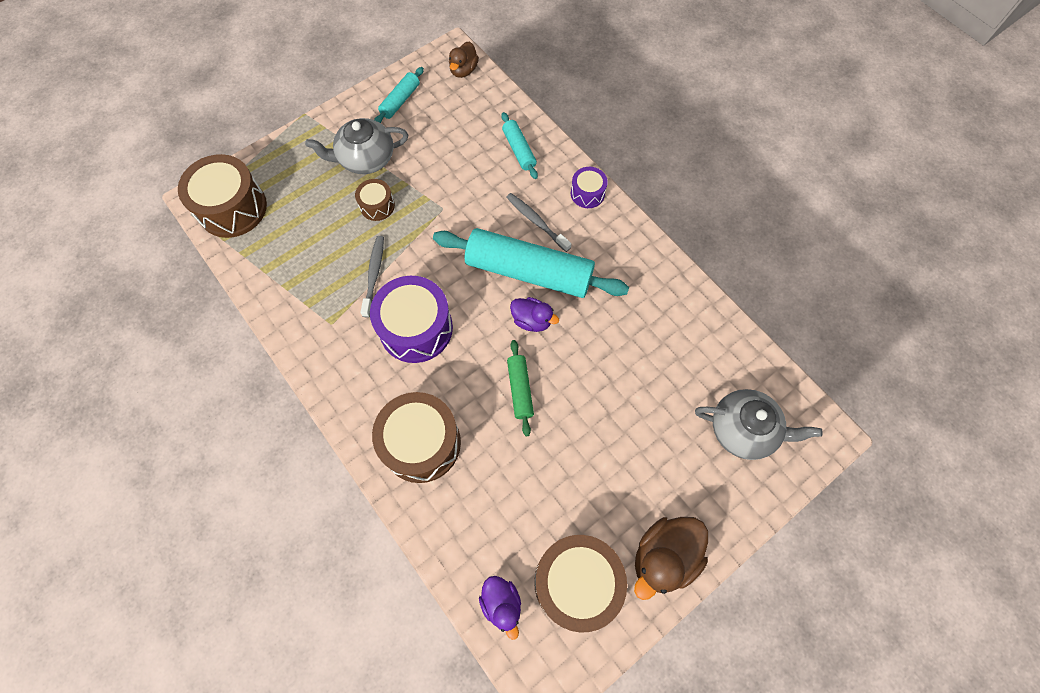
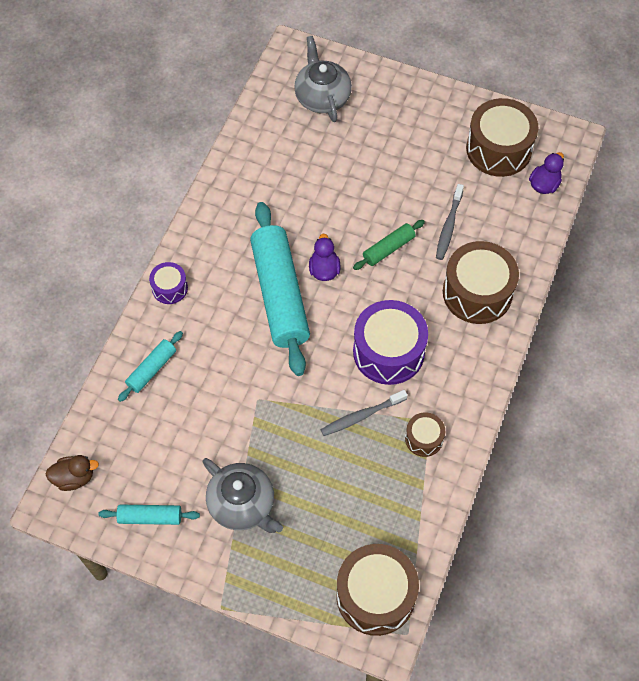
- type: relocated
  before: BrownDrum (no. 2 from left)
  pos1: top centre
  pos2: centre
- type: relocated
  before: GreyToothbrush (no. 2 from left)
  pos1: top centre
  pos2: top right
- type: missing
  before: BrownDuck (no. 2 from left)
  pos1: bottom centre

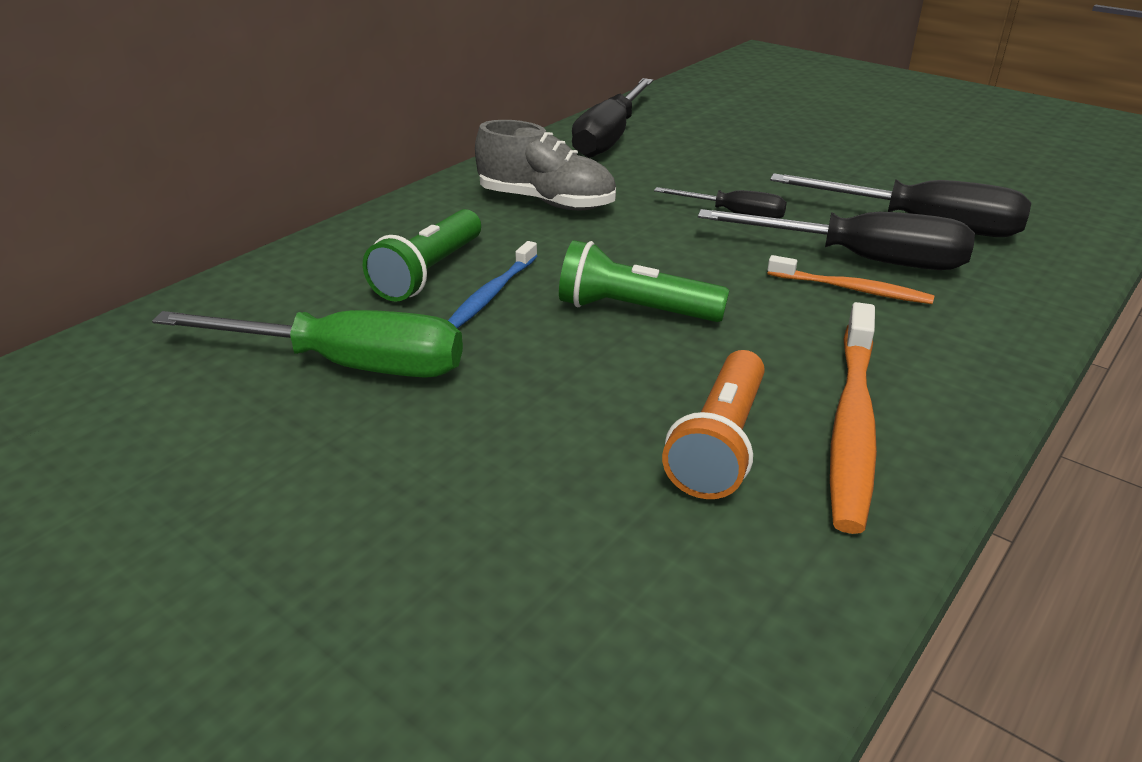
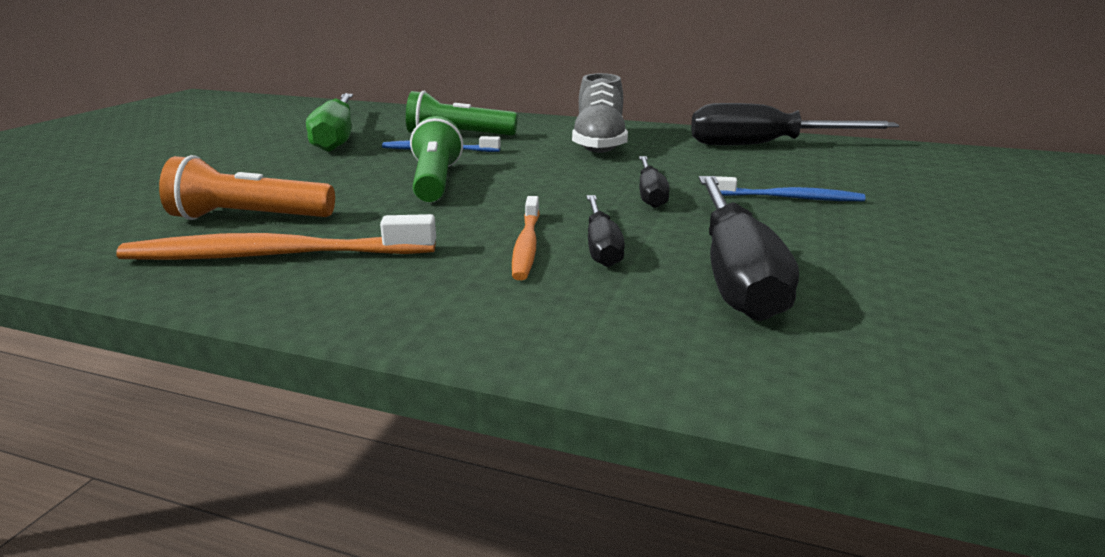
- type: size
  before: BlackScrewdriver (no. 3 from left in the first image)
  pos1: top right
  pos2: centre
  scale: 0.55
- type: appeared
  after: BlueToothbrush (no. 2 from left)
  pos2: middle right

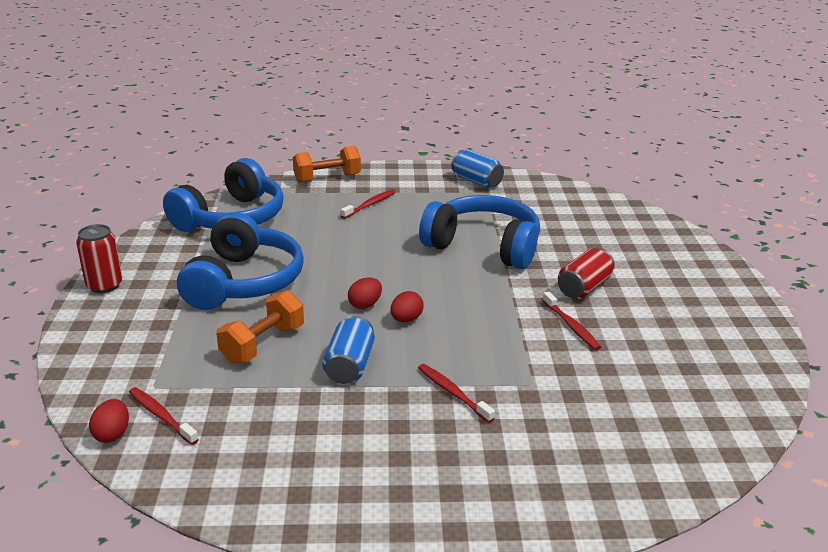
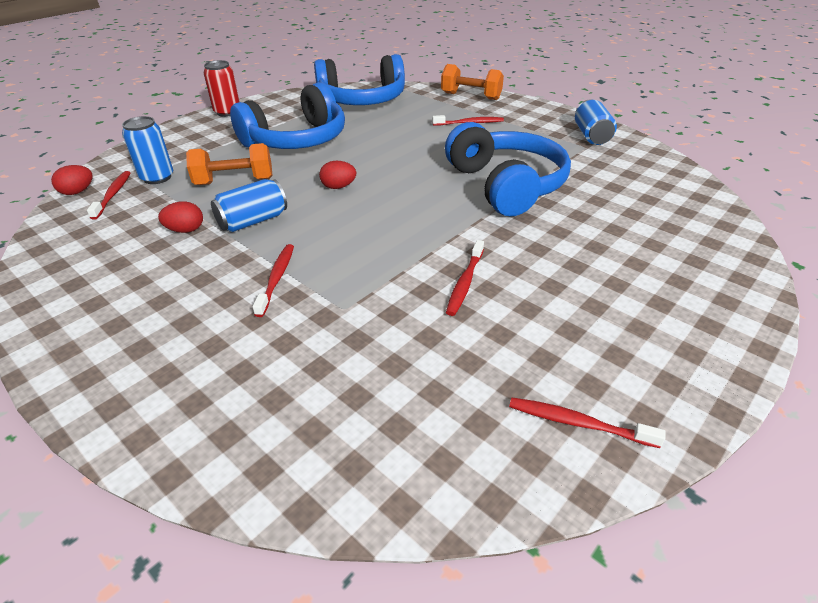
- type: relocated
  before: RedEgg (no. 3 from left in the first image)
  after: RedEgg (no. 2 from left)
  pos1: centre
  pos2: middle left
- type: missing
  before: RedCan (no. 2 from left)
  pos1: middle right
- type: appeared
  after: BlueCan (no. 1 from left)
  pos2: top left
- type: appeared
  after: RedToothbrush (no. 5 from left)
  pos2: bottom right

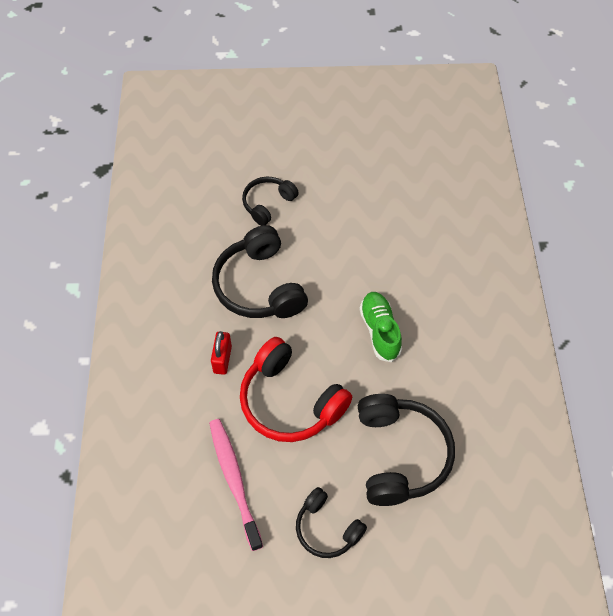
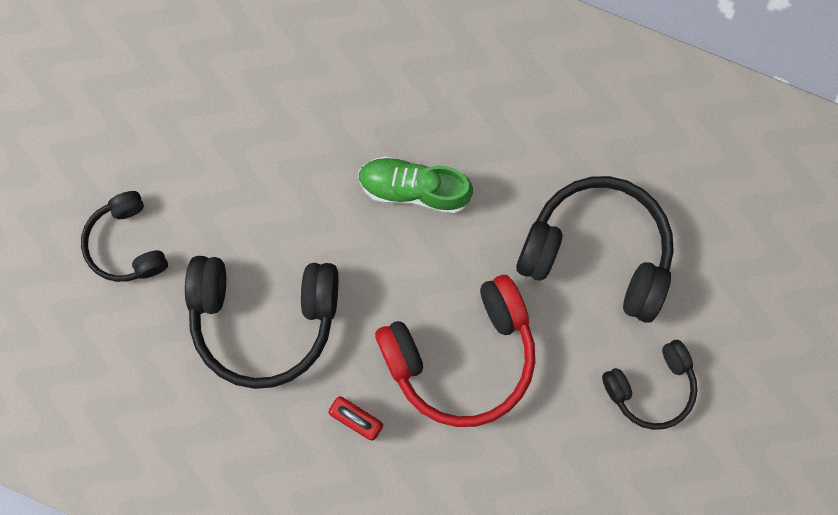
- type: missing
  before: PinkToothbrush
  pos1: bottom centre

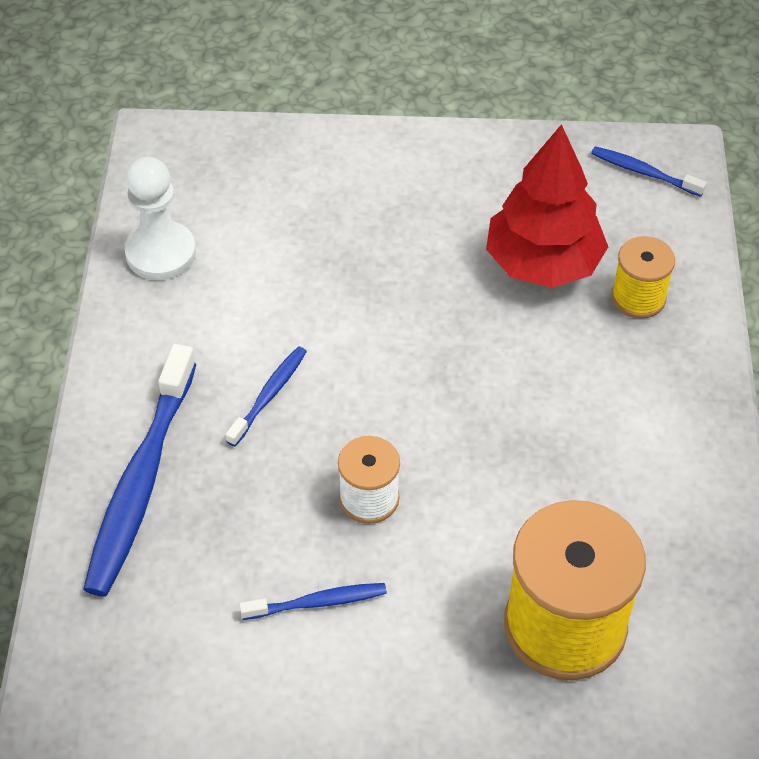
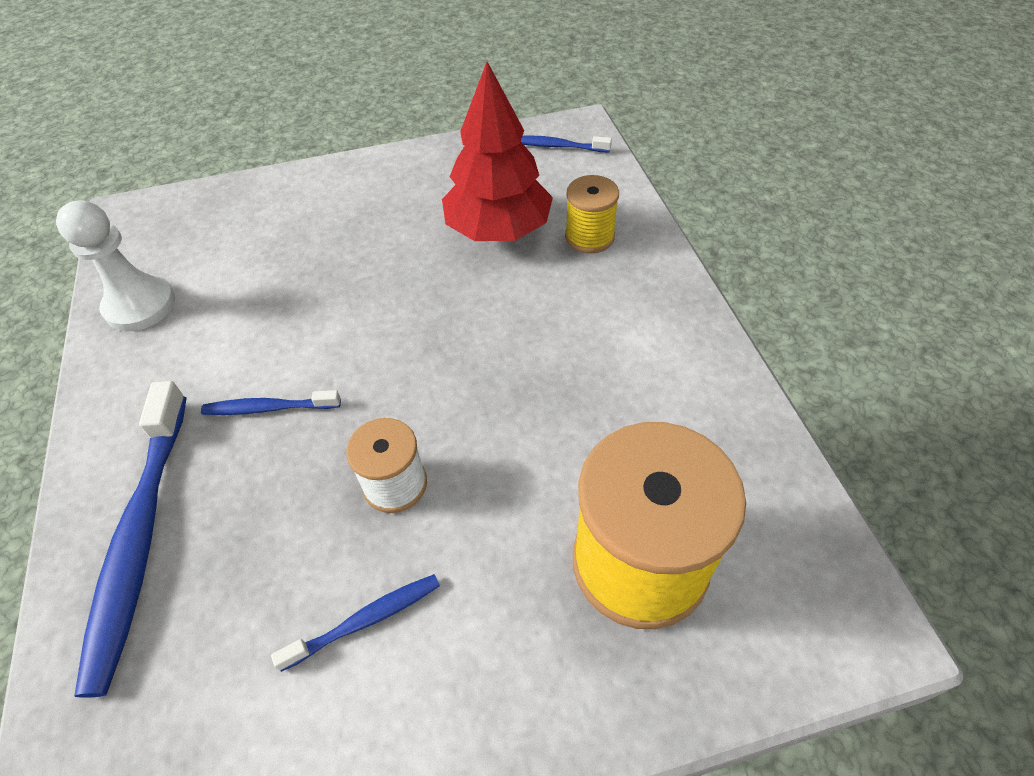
- type: spun
  before: BlueToothbrush (no. 2 from left)
  pos1: centre
  pos2: middle left
  turn: -105

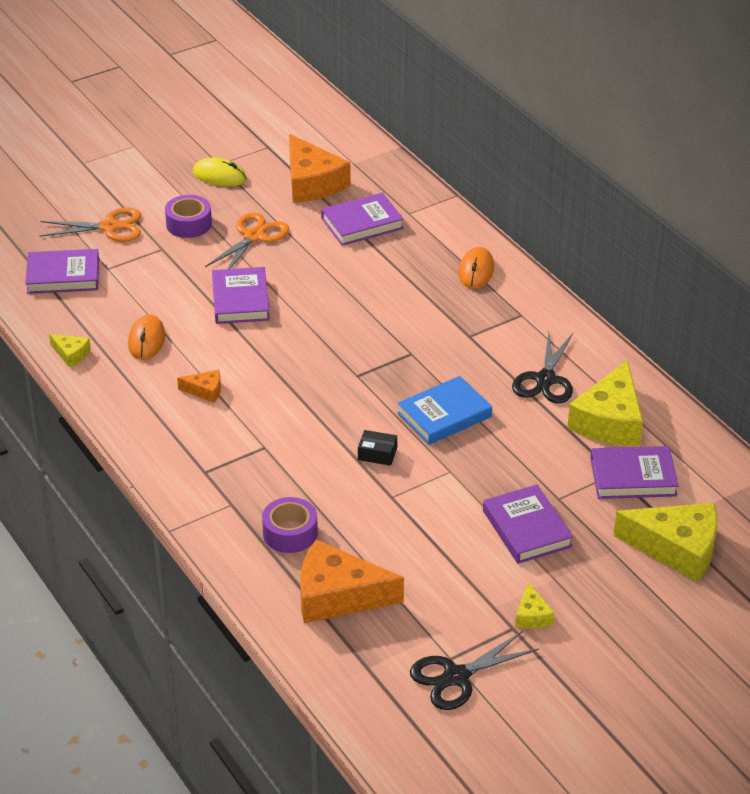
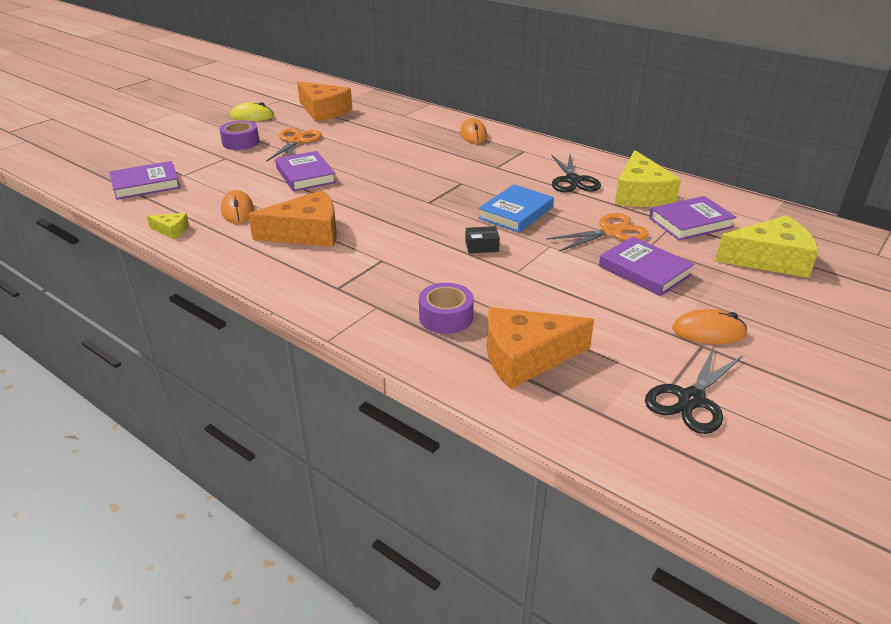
- type: relocated
  before: OrangeScissors (no. 1 from left in the first image)
  after: OrangeScissors (no. 2 from left)
  pos1: top left
  pos2: middle right
- type: size
  before: OrangeCheese (no. 1 from left)
  pos1: middle left
  pos2: middle left
  scale: 2.14
- type: missing
  before: PurpleBook (no. 3 from left)
  pos1: top centre
- type: exchanged
  before: YellowCheese (no. 2 from left)
  after: OrangeMouse (no. 3 from left)
  pos1: bottom right
  pos2: middle right

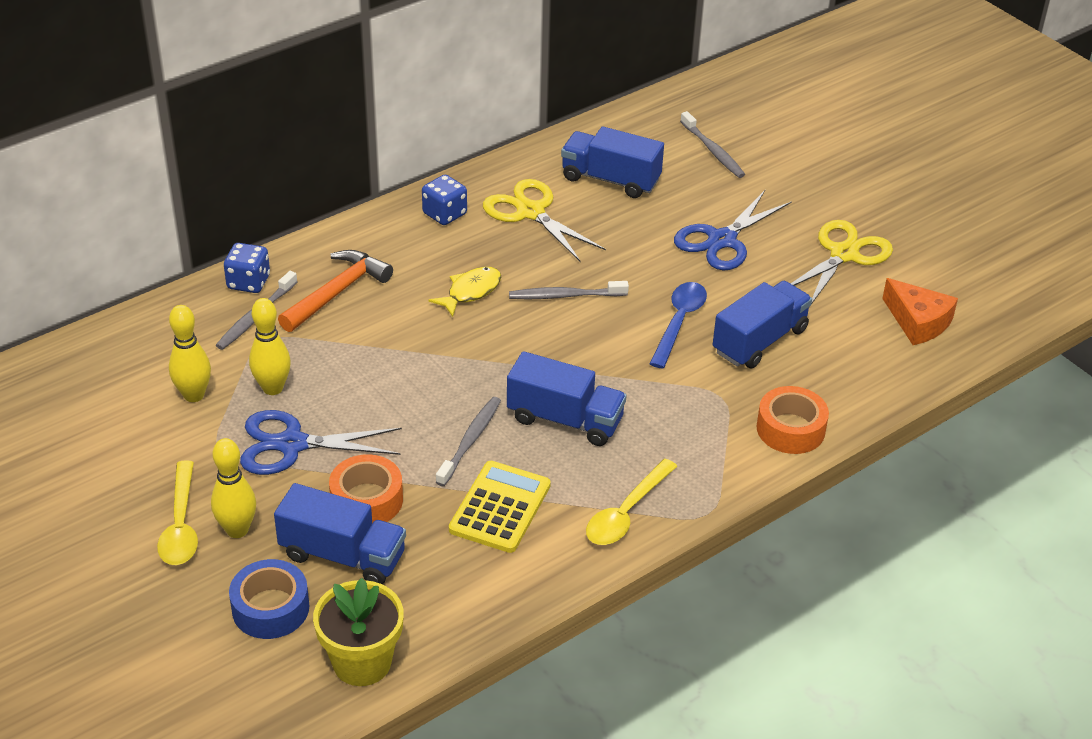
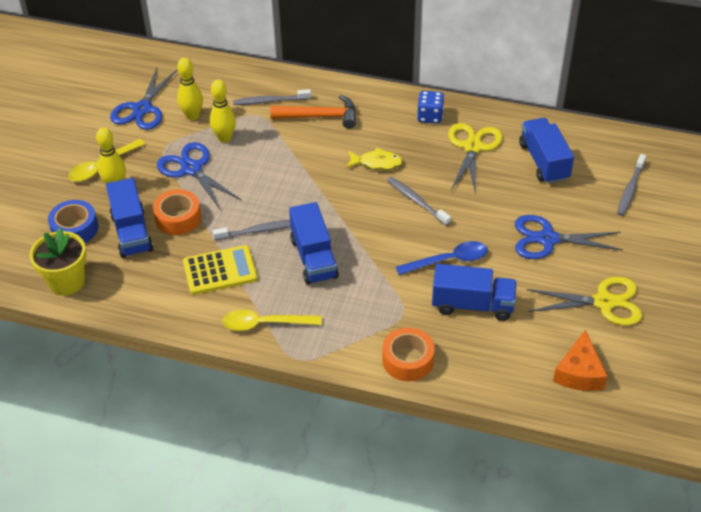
- type: missing
  before: BlueDice (no. 1 from left)
  pos1: middle left
- type: appeared
  after: BlueScissors (no. 1 from left)
  pos2: top left

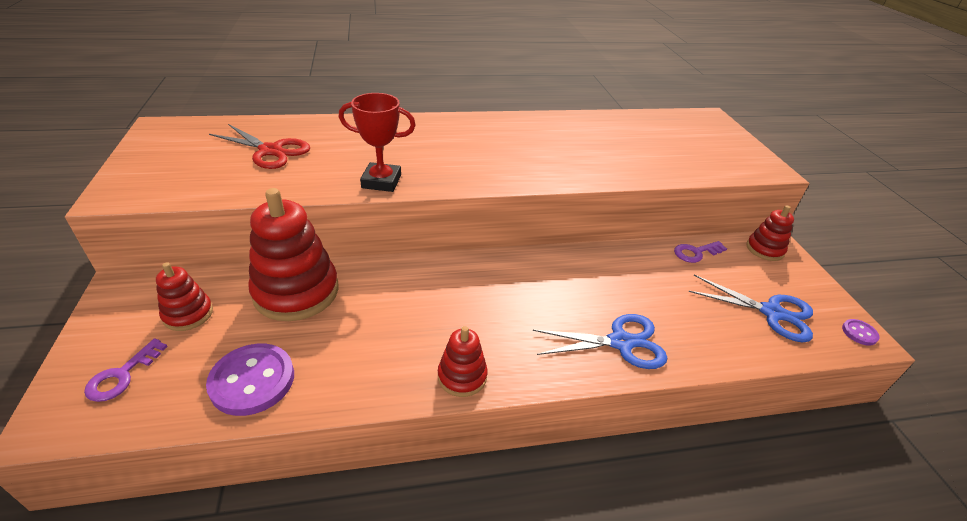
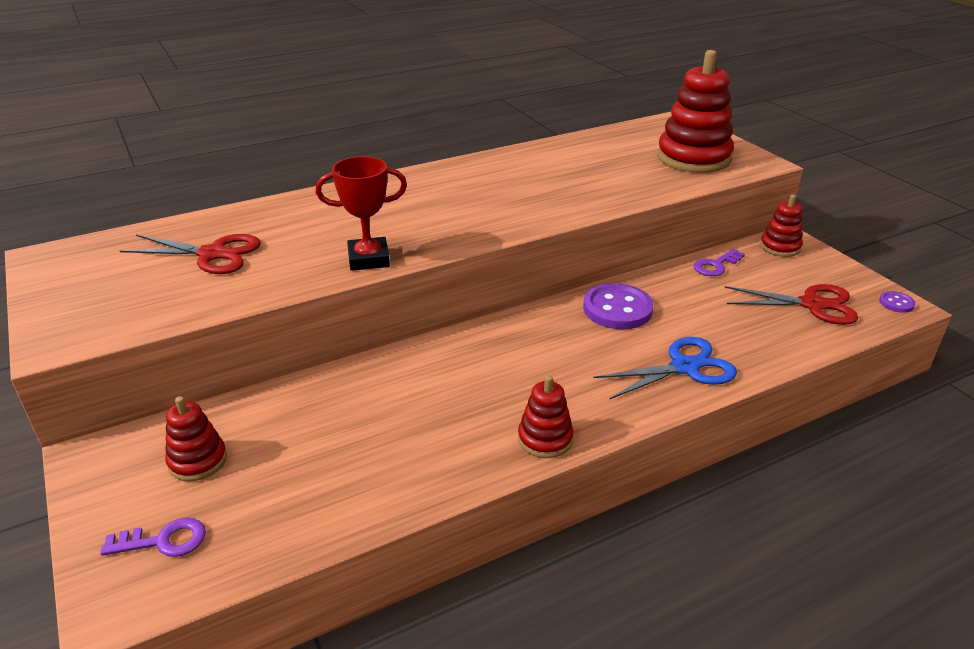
- type: spun
  before: PurpleKey (no. 1 from left)
  pos1: bottom left
  pos2: bottom left
  turn: -105
- type: relocated
  before: PurpleButton (no. 1 from left)
  pos1: bottom left
  pos2: centre
- type: relocated
  before: RedStackingToy (no. 2 from left in the first image)
  after: RedStackingToy (no. 3 from left)
  pos1: middle left
  pos2: top right
- type: colour
  before: BlueScissors (no. 2 from left)
  after: RedScissors (no. 2 from left)
  pos1: middle right
  pos2: middle right

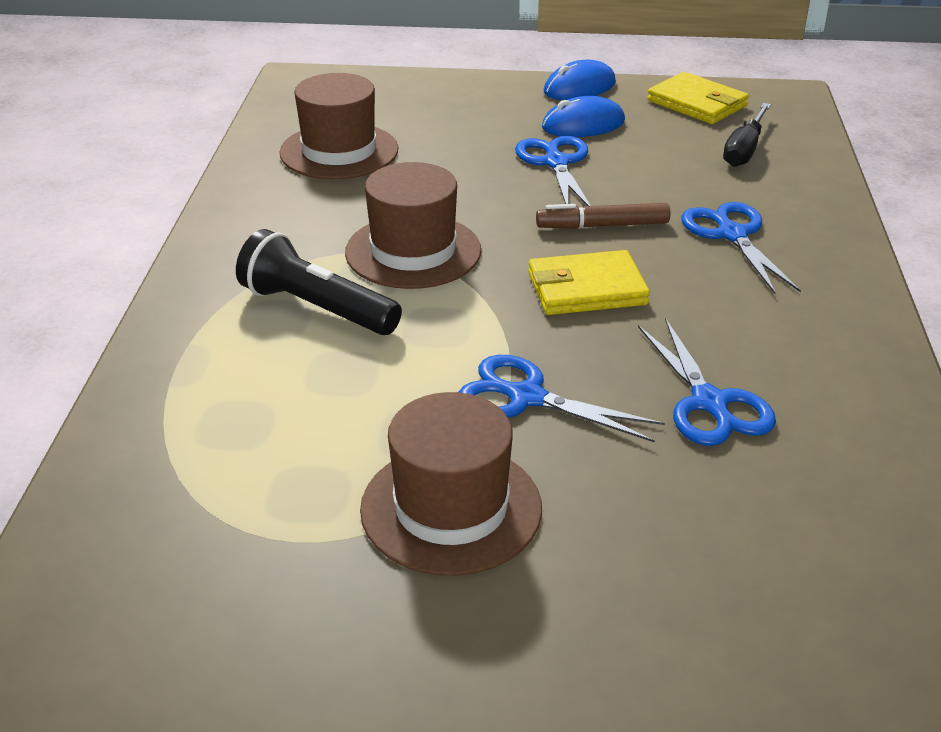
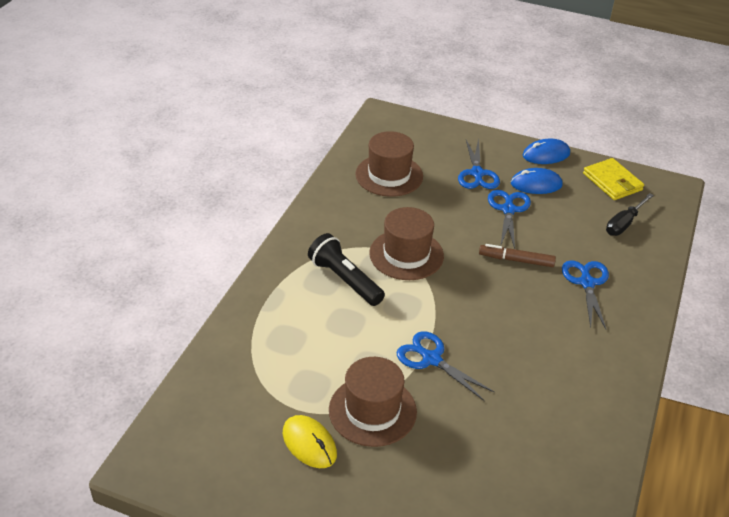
- type: missing
  before: YellowWallet (no. 1 from left)
  pos1: centre
- type: relocated
  before: BlueScissors (no. 3 from left in the first image)
  after: BlueScissors (no. 2 from left)
  pos1: middle right
  pos2: top centre
- type: appeared
  after: YellowMouse
  pos2: bottom centre

